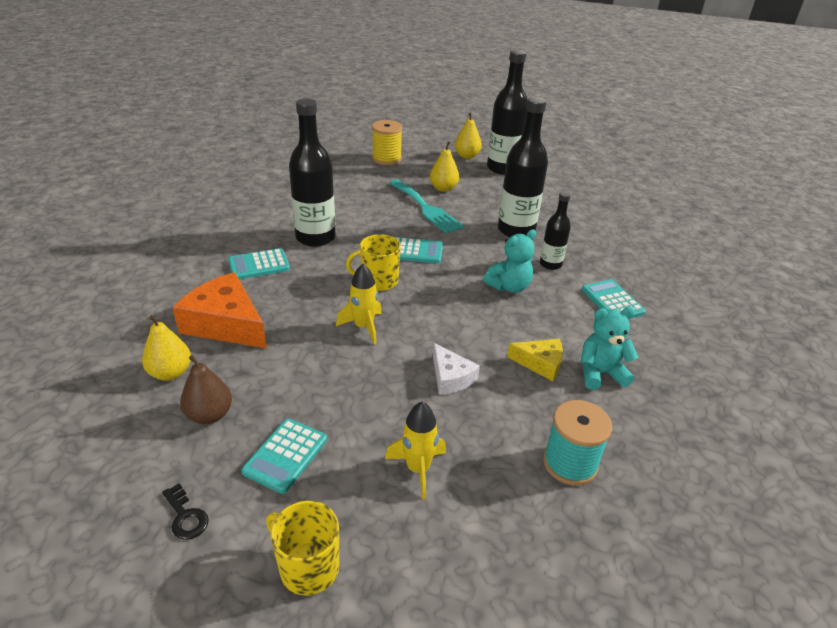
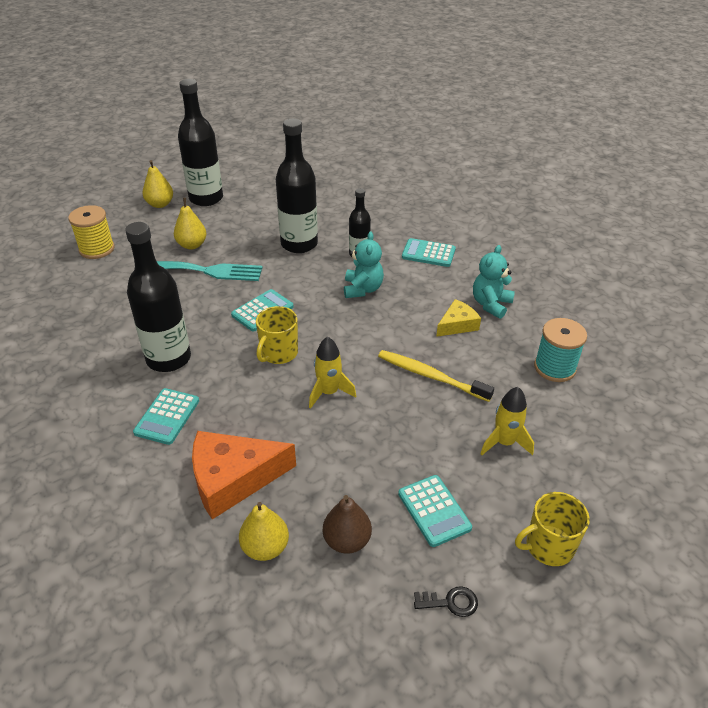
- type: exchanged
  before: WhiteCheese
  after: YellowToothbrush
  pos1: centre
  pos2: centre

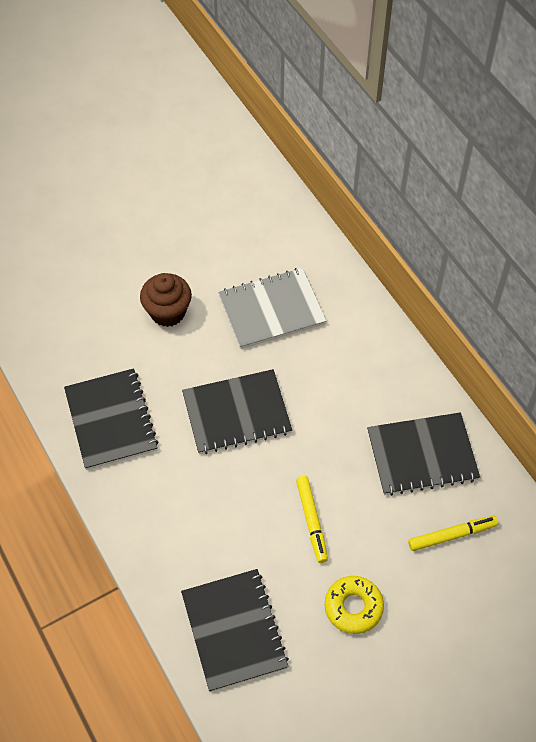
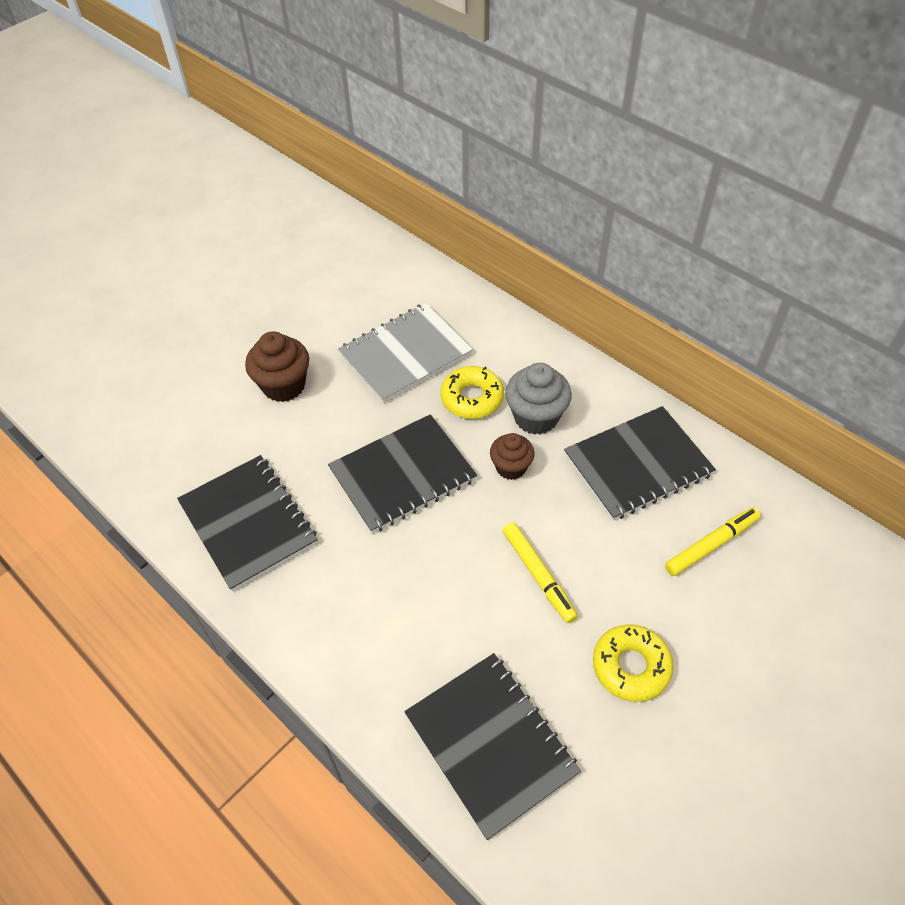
- type: appeared
  after: YellowDonut (no. 1 from left)
  pos2: centre
- type: appeared
  after: BrownCupcake (no. 2 from left)
  pos2: centre
- type: appeared
  after: GreyCupcake
  pos2: centre

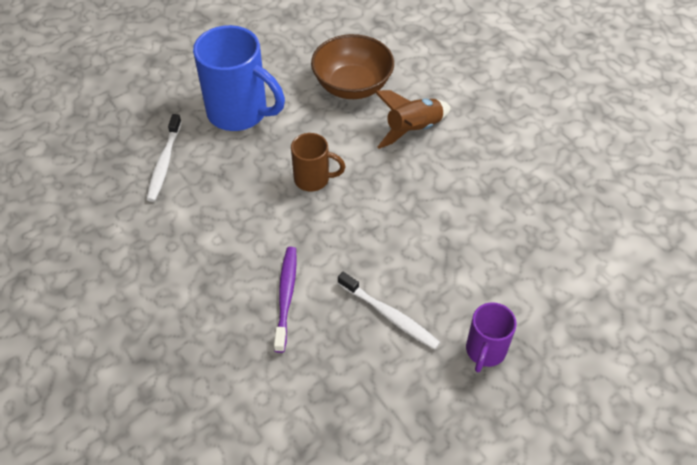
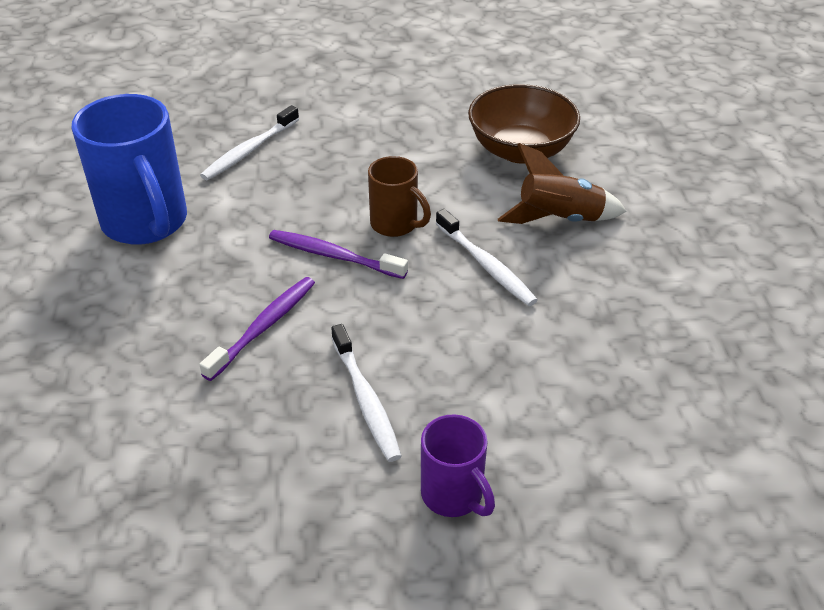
- type: relocated
  before: BlueMug
  pos1: top centre
  pos2: top left
- type: spun
  before: PurpleMug
  pos1: bottom right
  pos2: bottom centre
  turn: -90
- type: appeared
  after: PurpleToothbrush (no. 2 from left)
  pos2: centre
- type: appeared
  after: WhiteToothbrush (no. 3 from left)
  pos2: centre

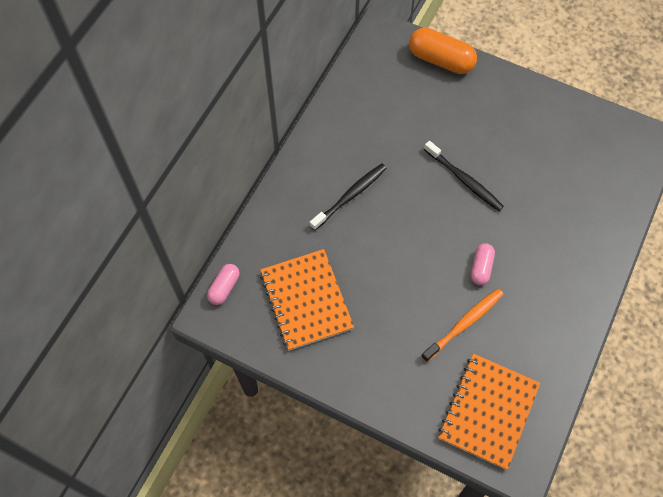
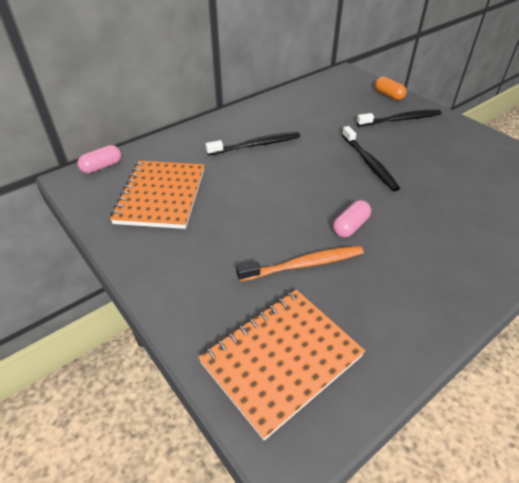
- type: size
  before: OrangeCapsule
  pos1: top right
  pos2: top right
  scale: 0.56
- type: appeared
  after: BlackToothbrush (no. 3 from left)
  pos2: top right

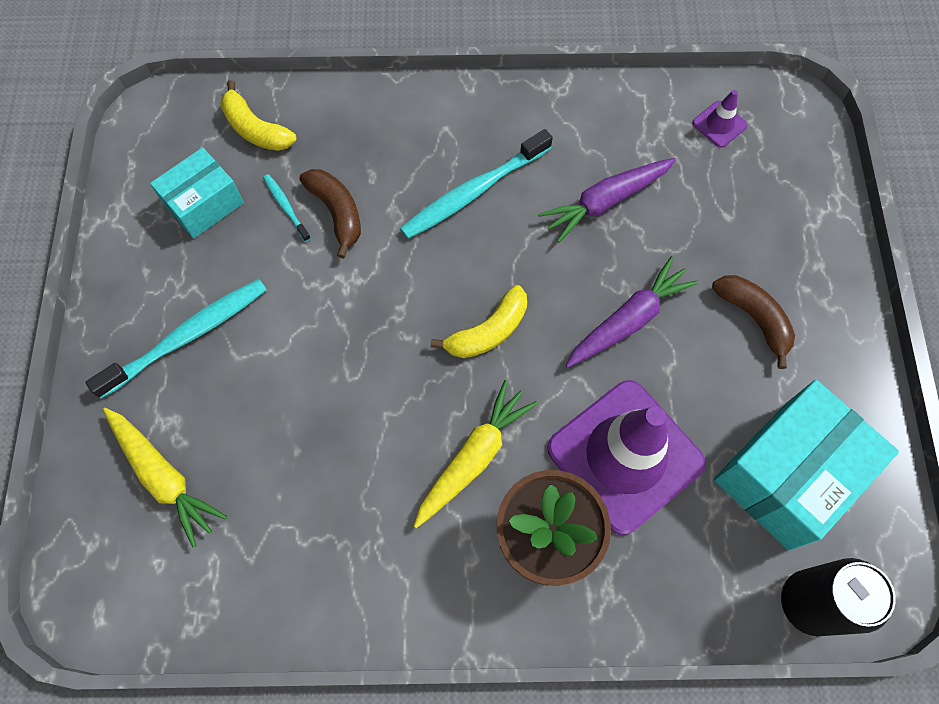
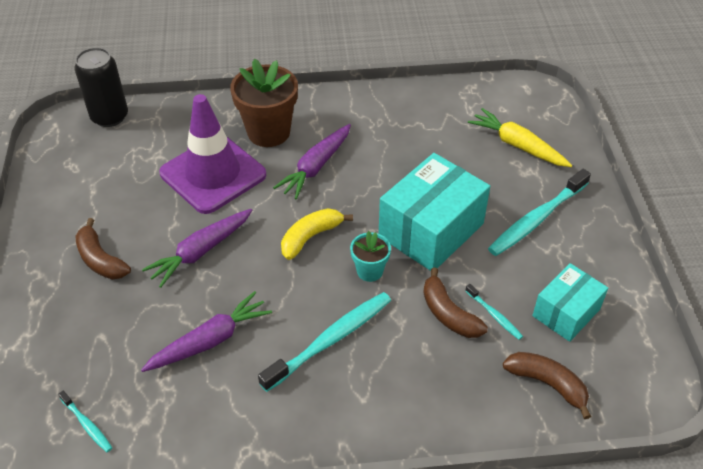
- type: colour
  before: YellowBanana (no. 1 from left)
  after: BrownBanana (no. 3 from left)
  pos1: top left
  pos2: bottom right
- type: colour
  before: YellowCarrot (no. 2 from left)
  after: PurpleCarrot (no. 3 from left)
  pos1: centre
  pos2: centre
- type: exchanged
  before: PurpleTrafficCone (no. 2 from left)
  after: TurquoiseToothbrush (no. 1 from left)
  pos1: top right
  pos2: bottom left
- type: relocated
  before: TurquoiseBox (no. 2 from left in the first image)
  after: TurquoiseBox (no. 1 from left)
  pos1: middle right
  pos2: centre
- type: appeared
  after: TurquoiseFlowerPot
  pos2: centre

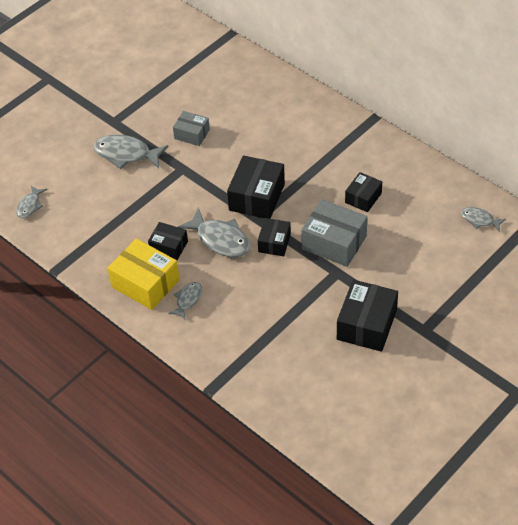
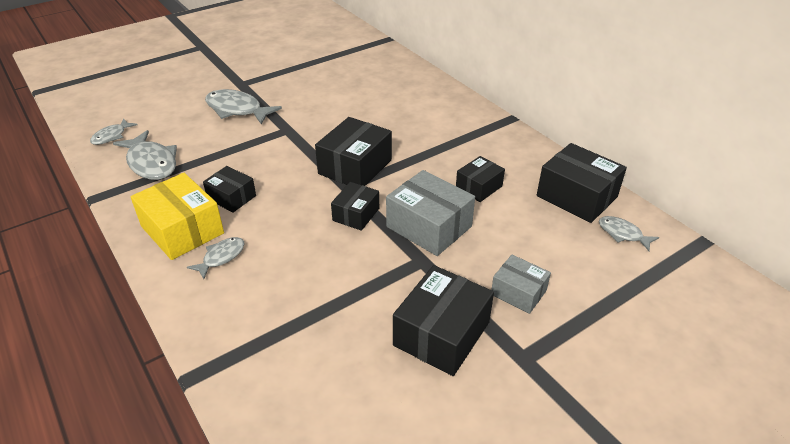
- type: relocated
  before: GreyBox (no. 1 from left in the first image)
  after: GreyBox (no. 2 from left)
  pos1: top centre
  pos2: centre
- type: relocated
  before: GreyFish (no. 4 from left in the first image)
  after: GreyFish (no. 2 from left)
  pos1: centre
  pos2: middle left
- type: appeared
  after: BlackBox (no. 6 from left)
  pos2: middle right

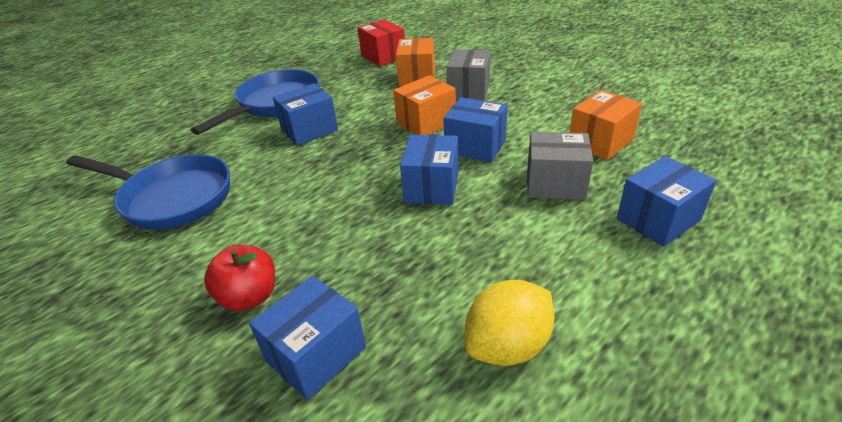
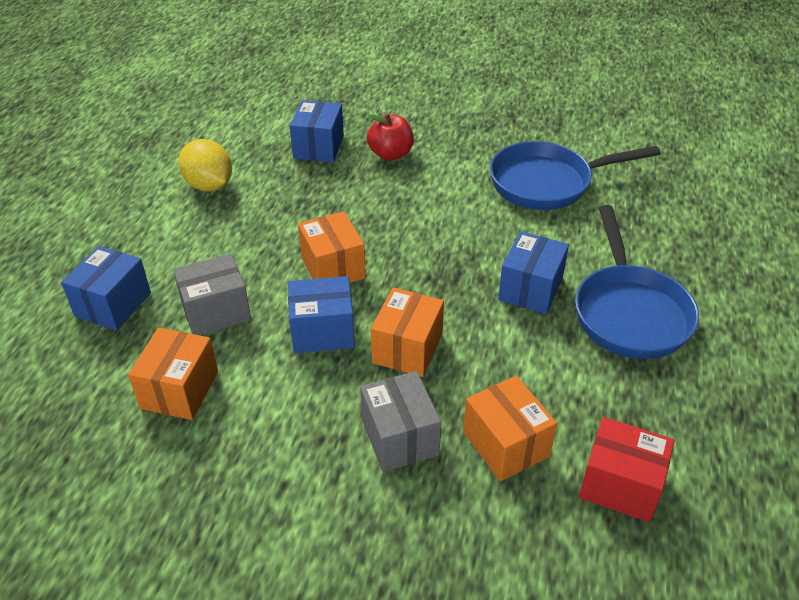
- type: colour
  before: BlueBox (no. 3 from left)
  after: OrangeBox (no. 2 from left)
  pos1: centre
  pos2: centre
- type: spun
  before: YellowLemon
  pos1: bottom centre
  pos2: top left
  turn: -60

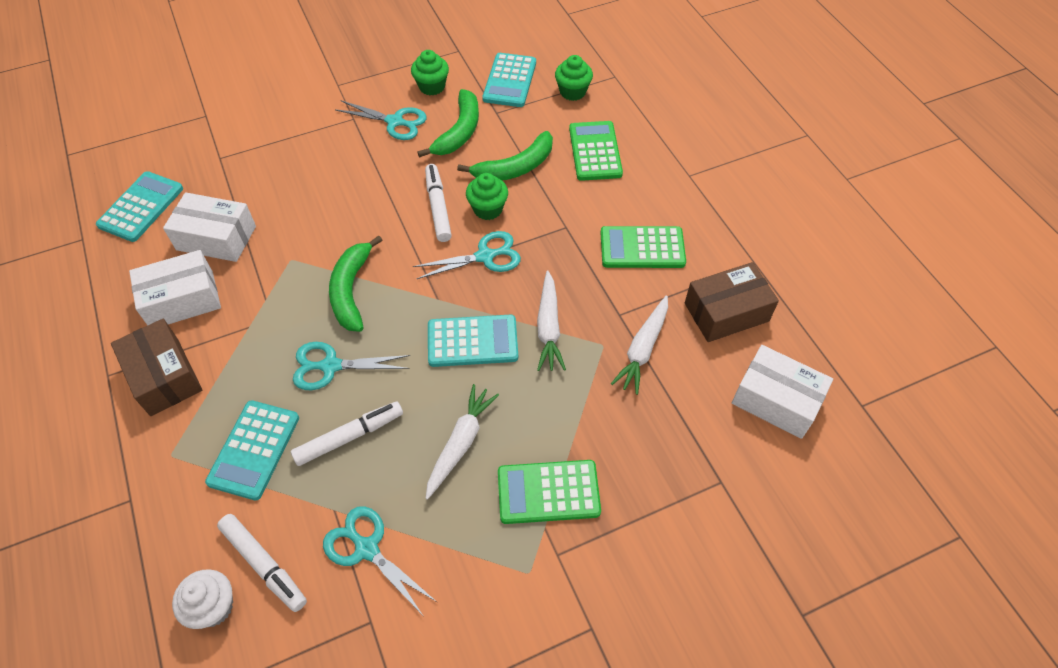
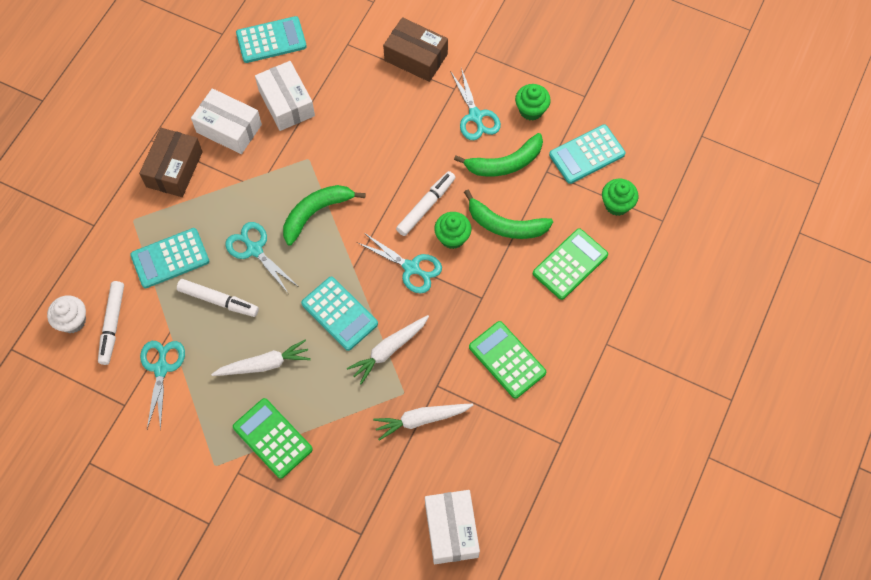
- type: relocated
  before: BrownBox (no. 2 from left)
  pos1: middle right
  pos2: top centre

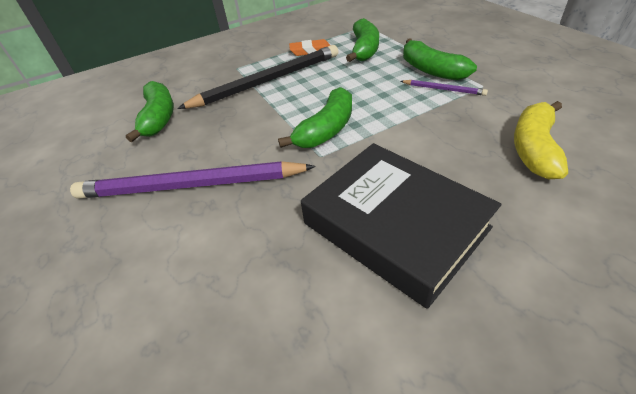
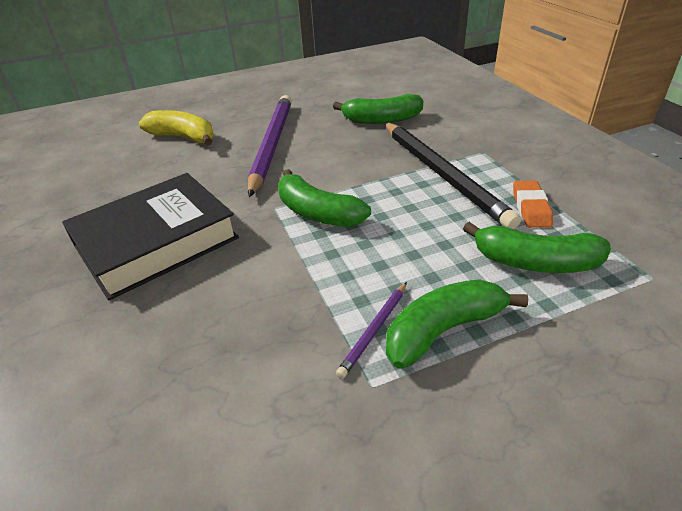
- type: relocated
  before: YellowBanana
  pos1: middle right
  pos2: top left

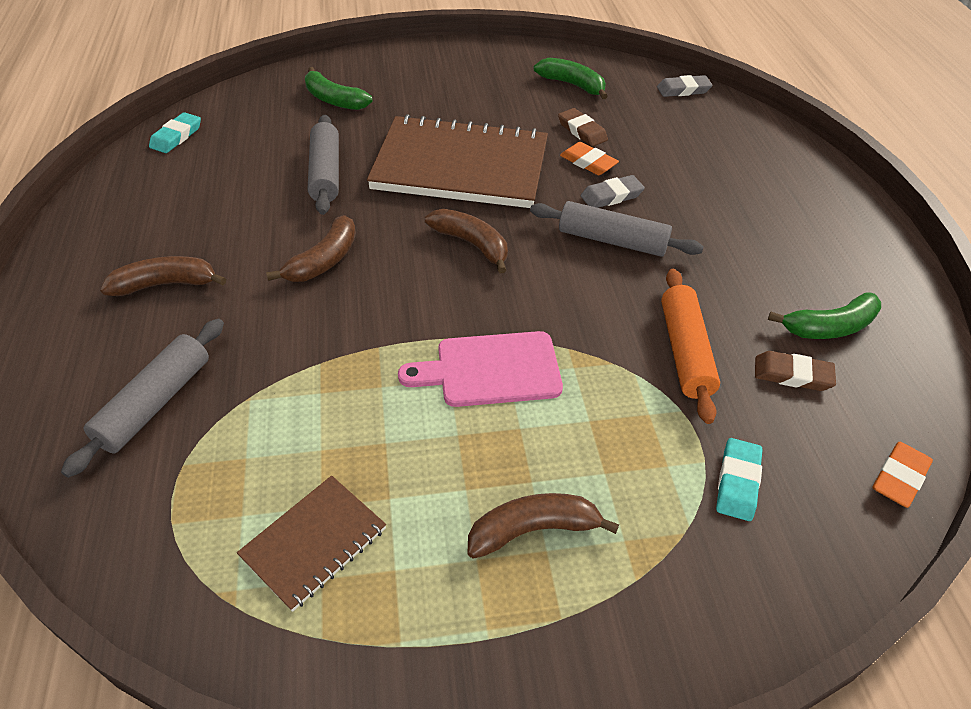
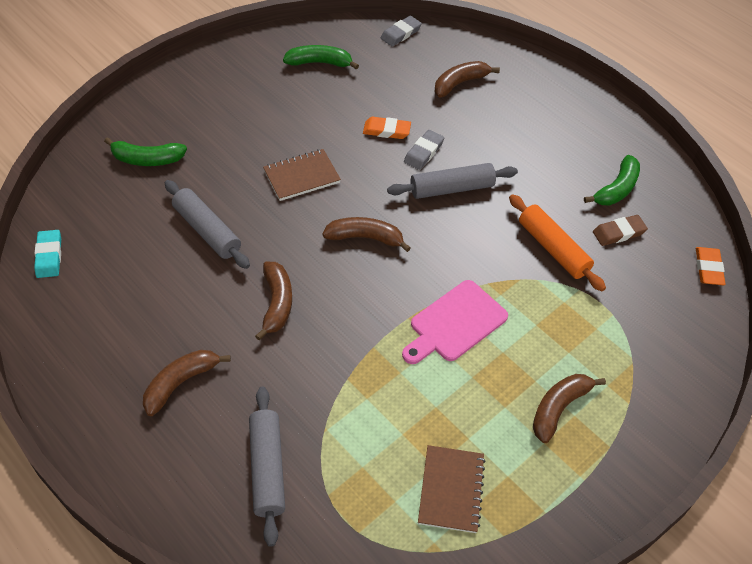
- type: size
  before: BrownNotebook (no. 2 from left in the first image)
  pos1: top centre
  pos2: top centre
  scale: 0.48
- type: missing
  before: BrownEraser (no. 1 from left)
  pos1: top centre
- type: missing
  before: TurquoiseEraser (no. 2 from left)
  pos1: bottom right
- type: appeared
  after: BrownBanana (no. 4 from left)
  pos2: top centre

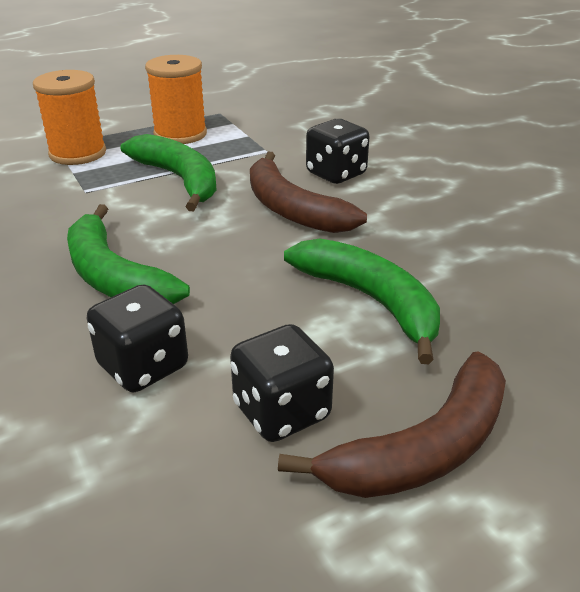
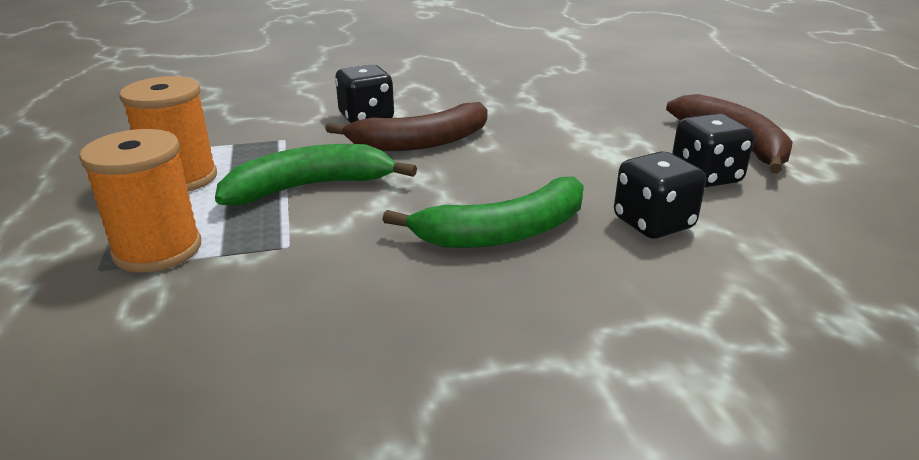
- type: missing
  before: GreenBanana (no. 3 from left)
  pos1: centre

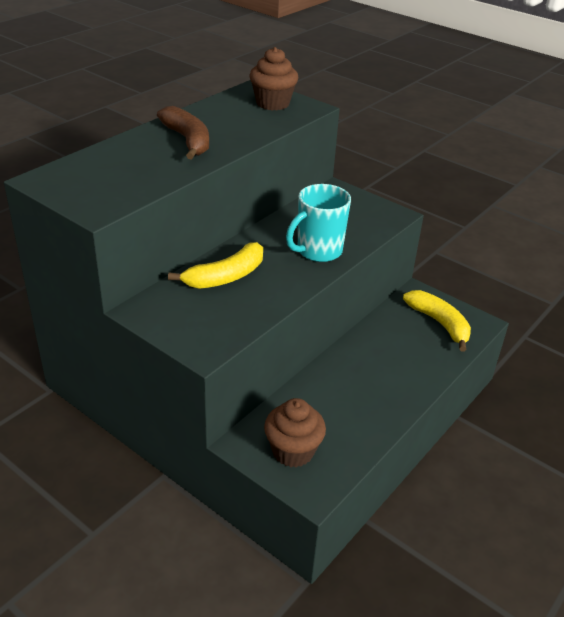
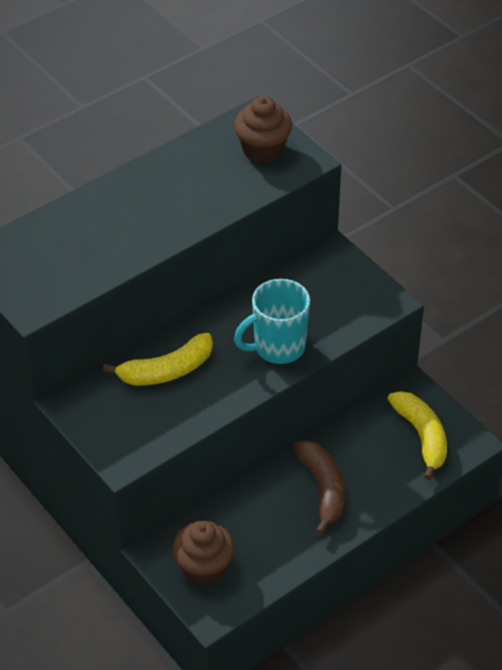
- type: relocated
  before: BrownBanana
  pos1: top left
  pos2: bottom centre

